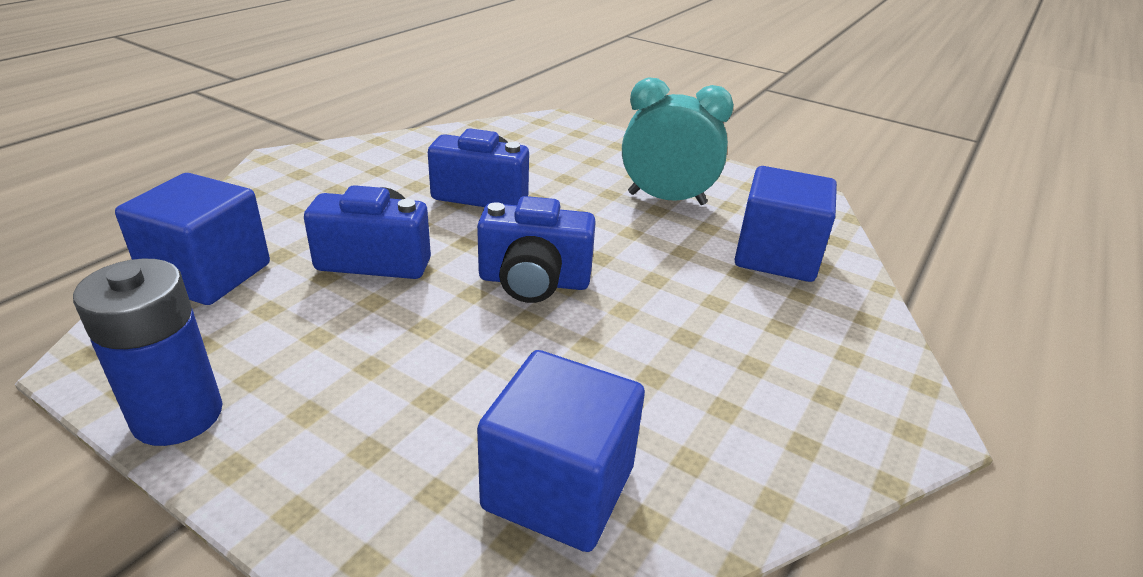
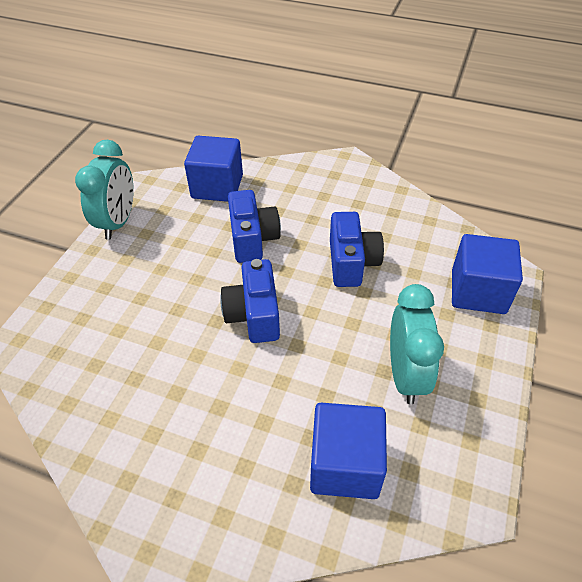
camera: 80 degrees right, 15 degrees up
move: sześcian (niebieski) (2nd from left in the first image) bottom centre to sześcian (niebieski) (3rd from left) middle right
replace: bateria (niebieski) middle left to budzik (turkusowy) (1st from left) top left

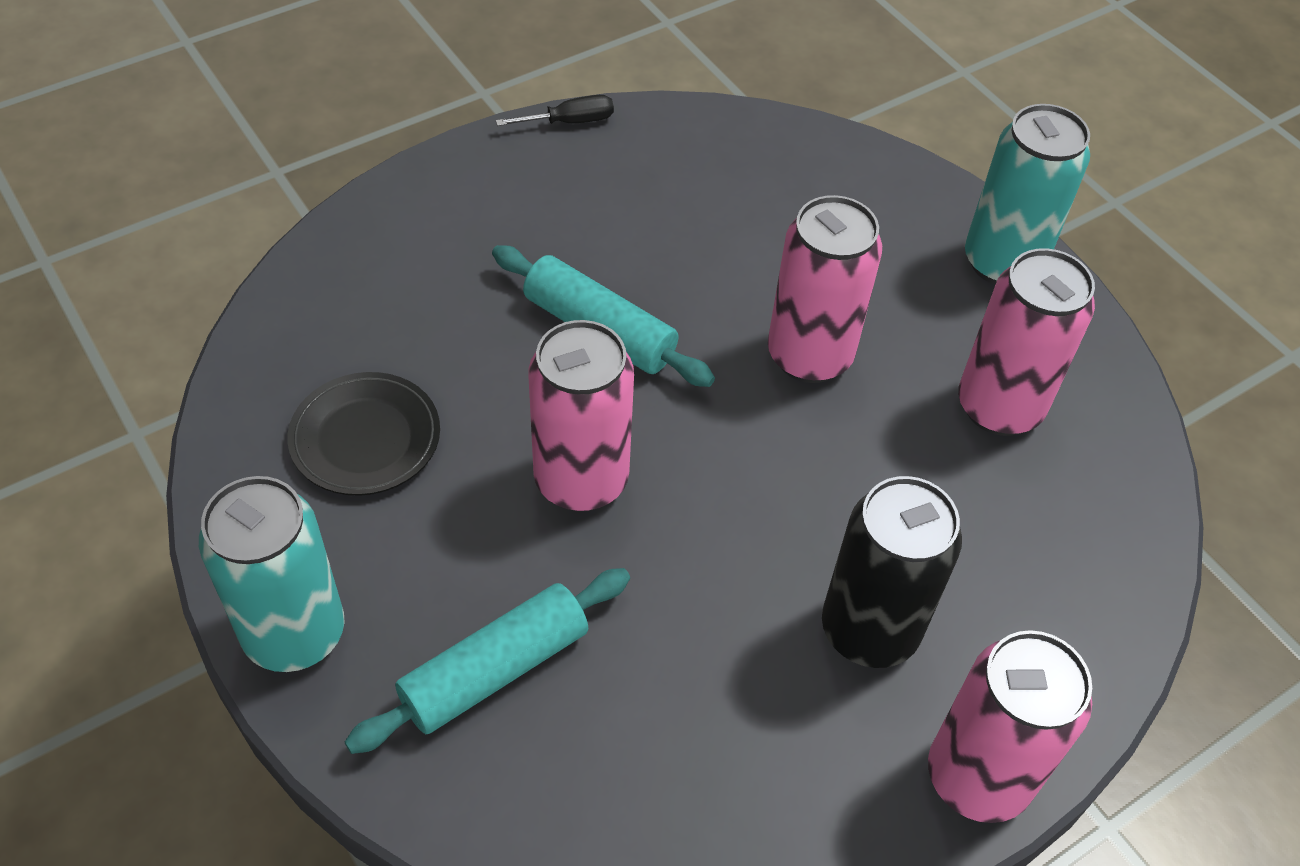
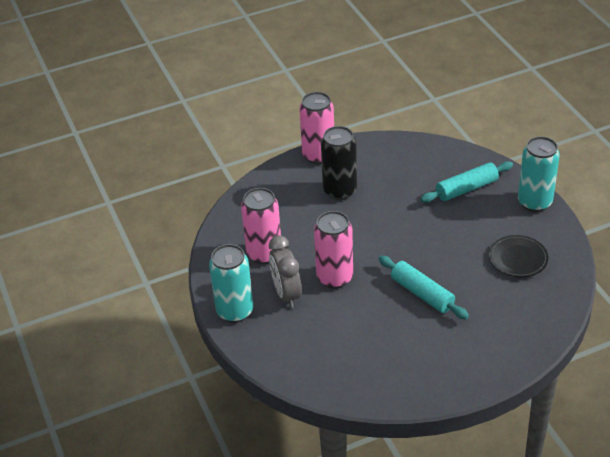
camera: 165 degrees left, 10 degrees down
delete: śrubokręt (czarny) top centre; puszka (różowy) (1st from left) centre
insert: budzik (szary) centre

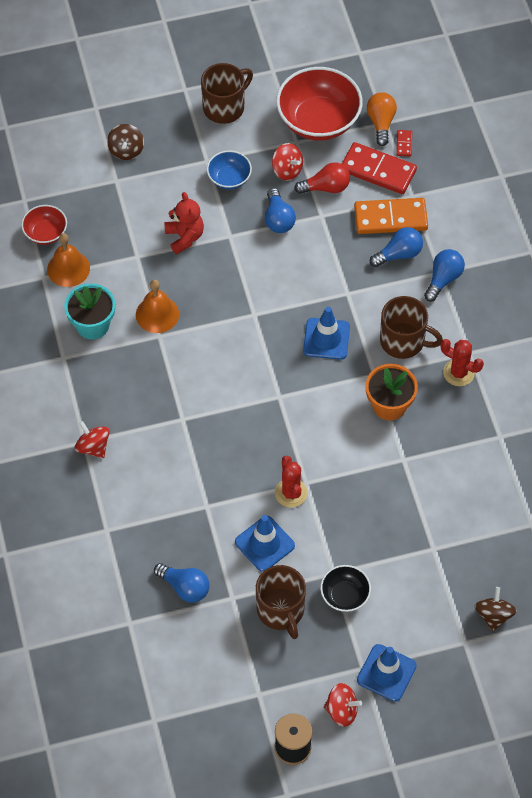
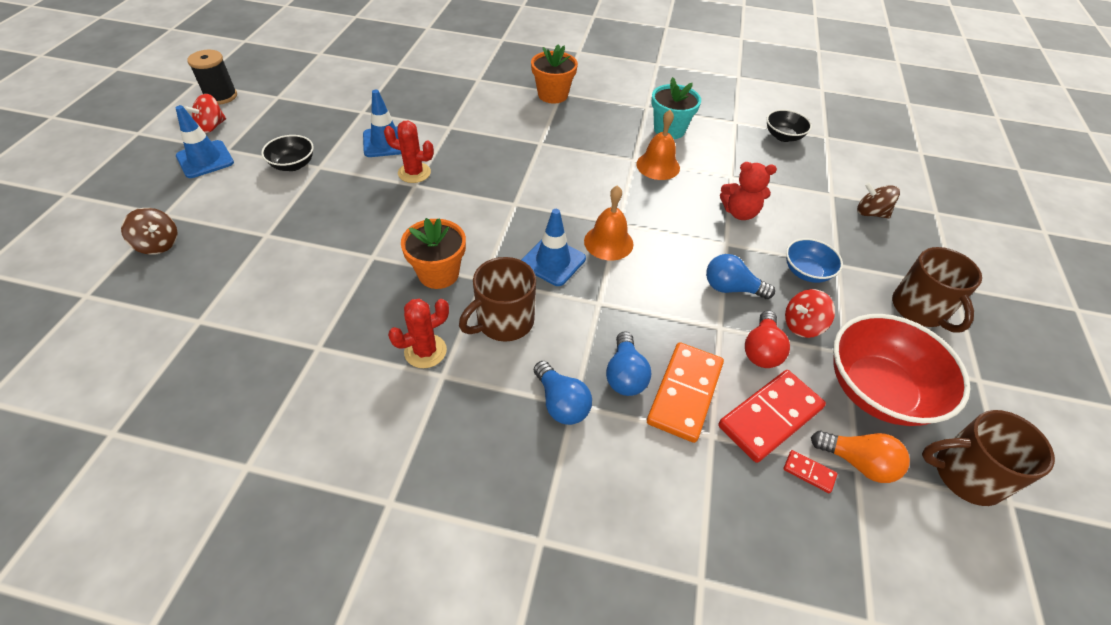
camera: 115 degrees right, 10 degrees down
delete: żarówka (niebieski) (1st from left) bottom centre
move: dzwonek (pomarańczowy) (1st from left) top left to centre; kubek (brązowy) (2nd from left in the first image) bottom centre to kubek (brązowy) (3rd from left) bottom right
replace: bączek (czerwony) (1st from left) middle left to doniczka (pomarańczowy) (2nd from left) top centre
recolor: miska (czerwony) (1st from left) top left to miska (czarny) (2nd from left) top right

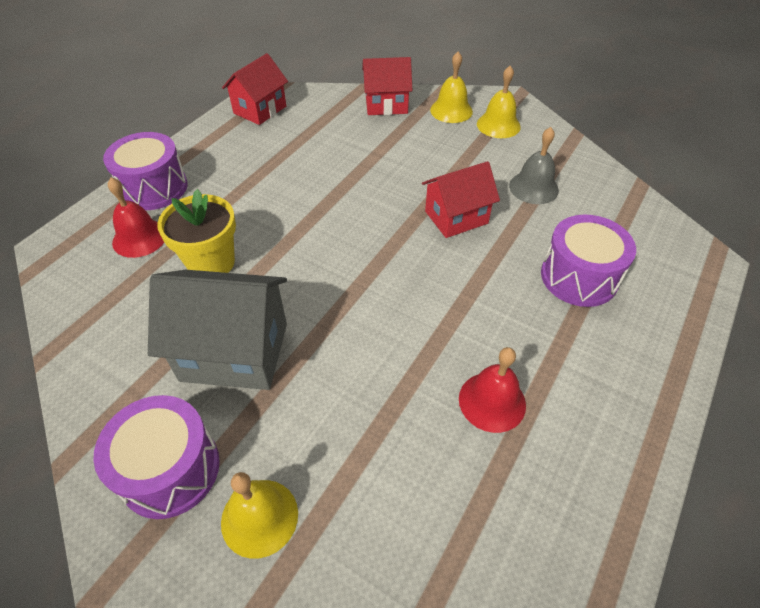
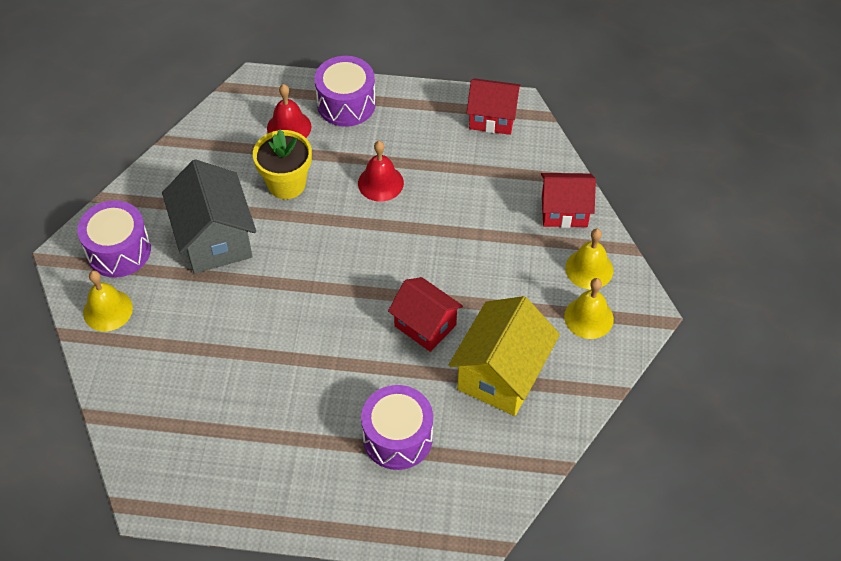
camera: 65 degrees right, 5 degrees up
move: dzwonek (czerwony) (2nd from left) centre to top centre
replace: dzwonek (szary) top right to domek (żółty) centre
rotate: domek (czerwony) (2nd from left in the first image) top centre = middle right 60 degrees counterclockwise

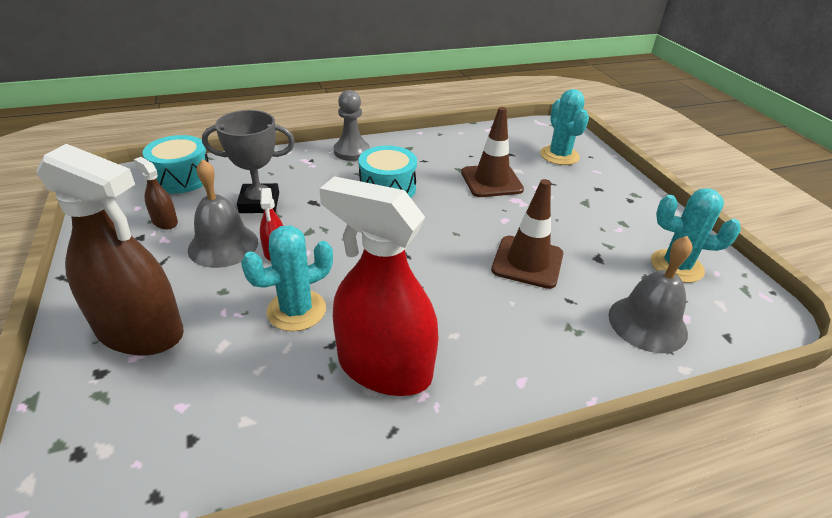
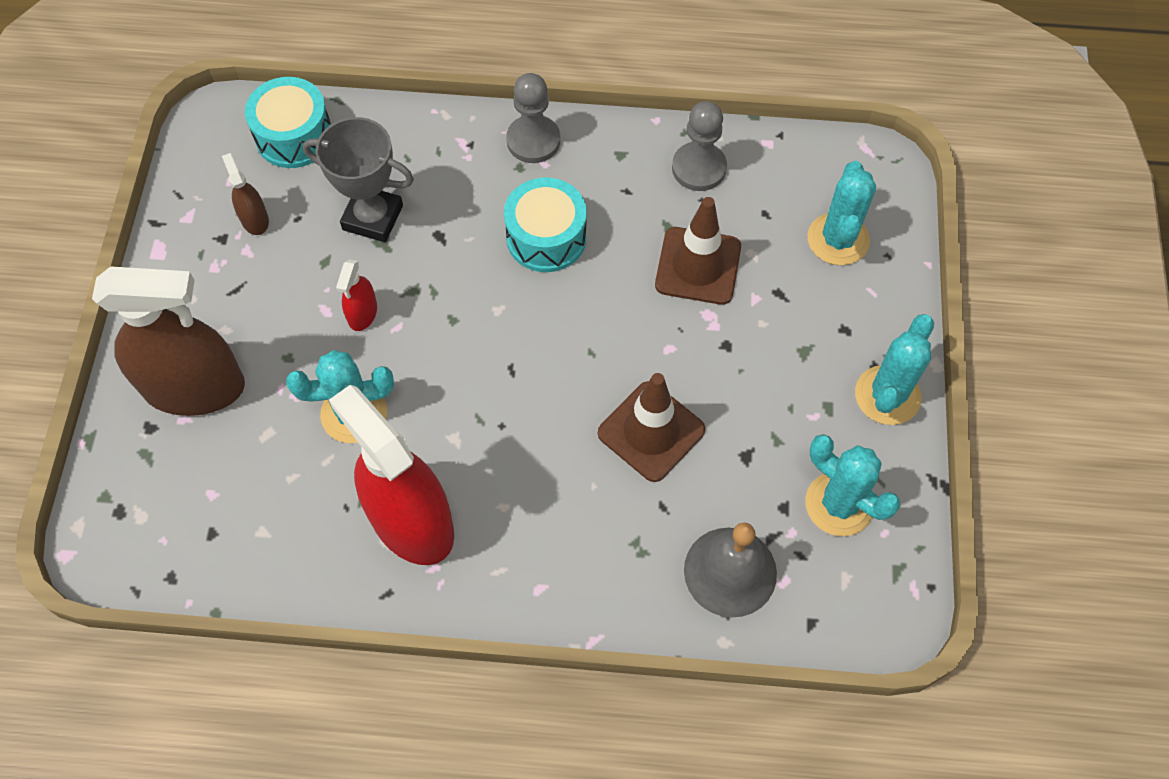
camera: 25 degrees right, 25 degrees up
delete: dzwonek (szary) (1st from left) middle left
insert: pionek (szary) (2nd from left) top centre; kaktus (turkusowy) (4th from left) middle right
rotate: spryskiwacz (brązowy) (1st from left) middle left = middle left 45 degrees counterclockwise

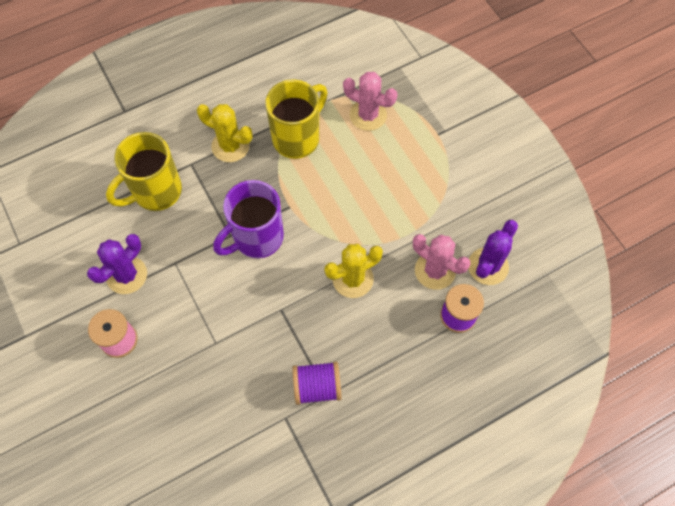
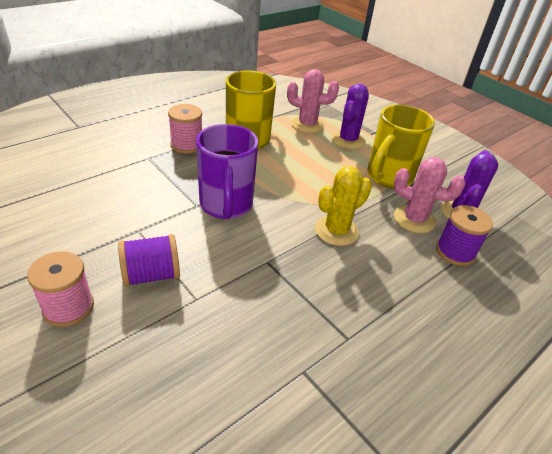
camera: 15 degrees left, 25 degrees down
move: kaktus (fioletowy) (1st from left) middle left to top centre; kubek (żółty) (1st from left in the first image) middle left to kubek (żółty) (2nd from left) top right; szpulka (fioletowy) (1st from left) bottom centre to middle left
replace: kaktus (żółty) (1st from left) top centre to szpulka (różowy) (2nd from left) top centre
rotate: kubek (fioletowy) centre = centre 45 degrees counterclockwise

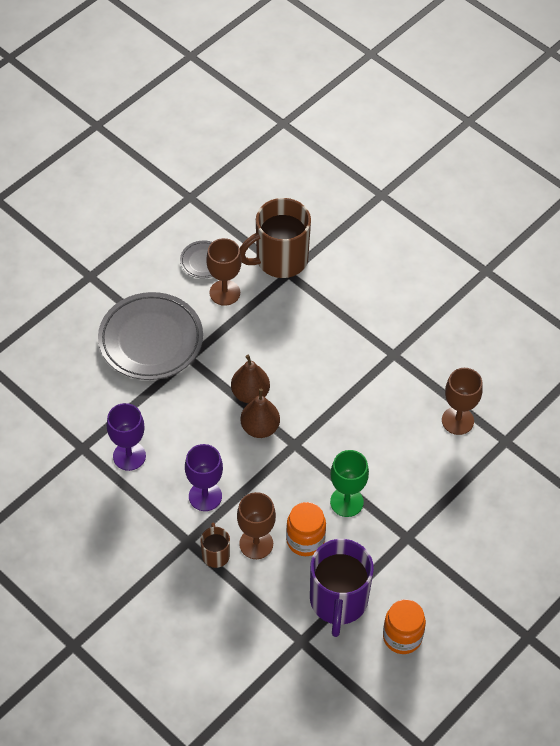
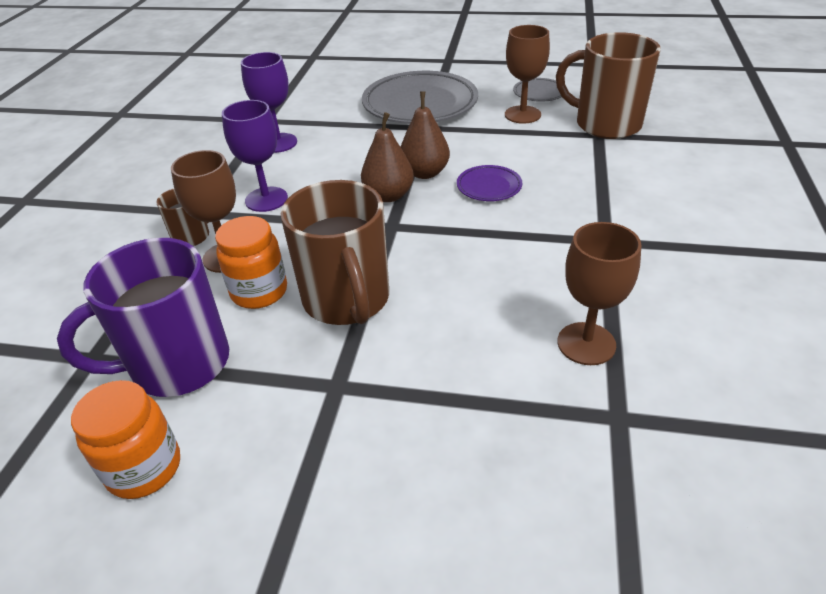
camera: 60 degrees right, 15 degrees down
insert: talerz (fioletowy) top centre
replace: kielich (zielony) centre to kubek (brązowy) (2nd from left) centre

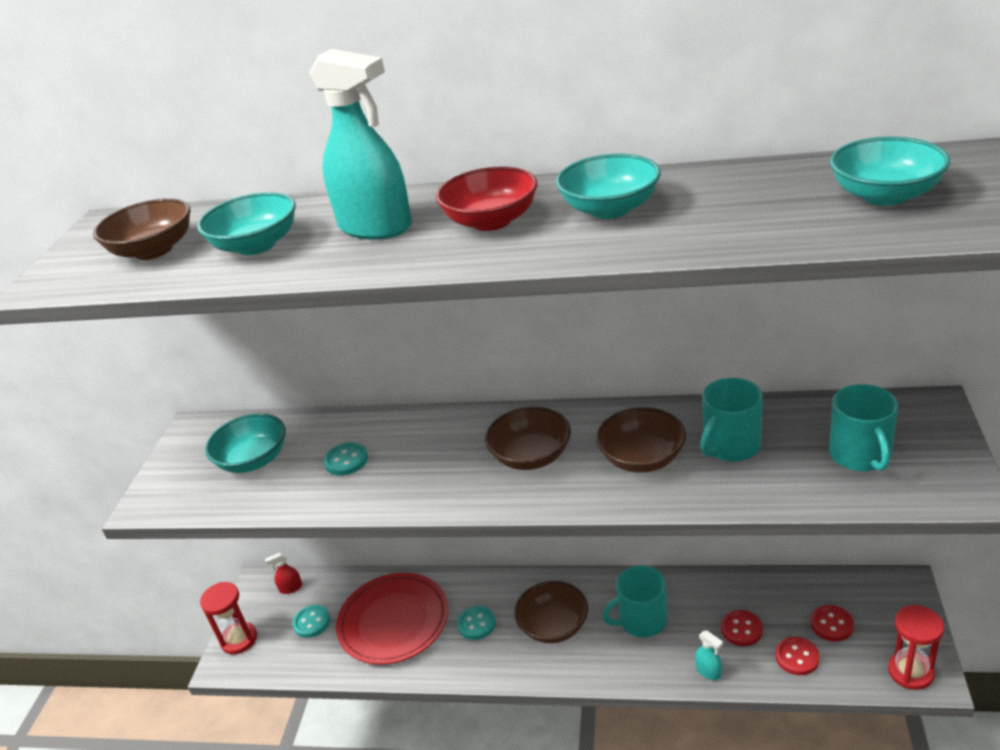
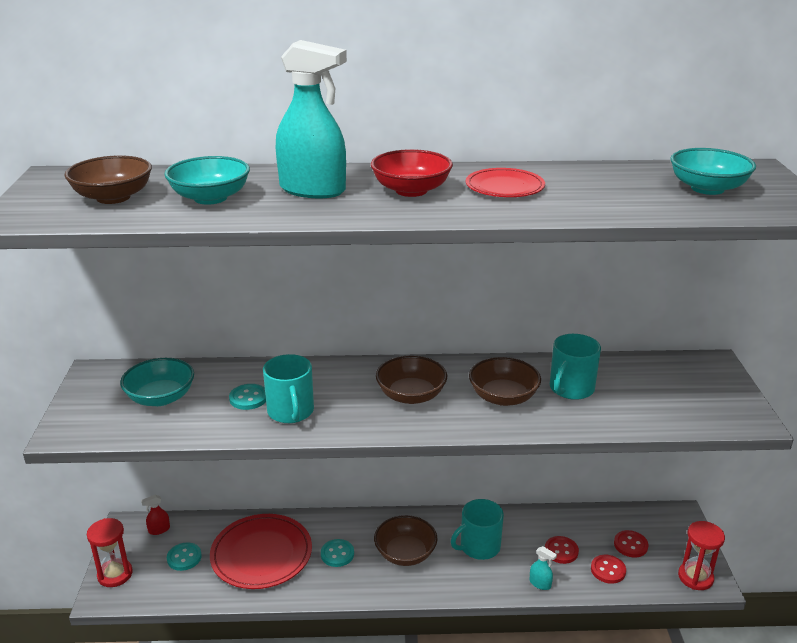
camera: 15 degrees left, 5 degrees down
move: kubek (turkusowy) (3rd from left in the first image) middle right to kubek (turkusowy) (1st from left) centre
replace: miska (turkusowy) (3rd from left) top centre to talerz (czerwony) (2nd from left) top centre

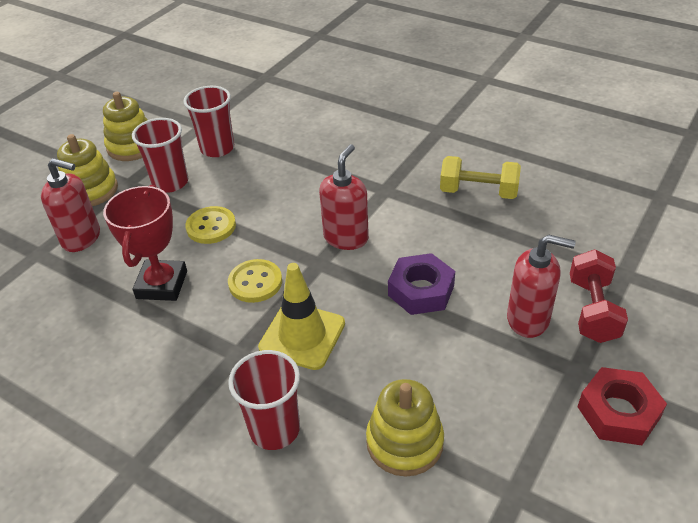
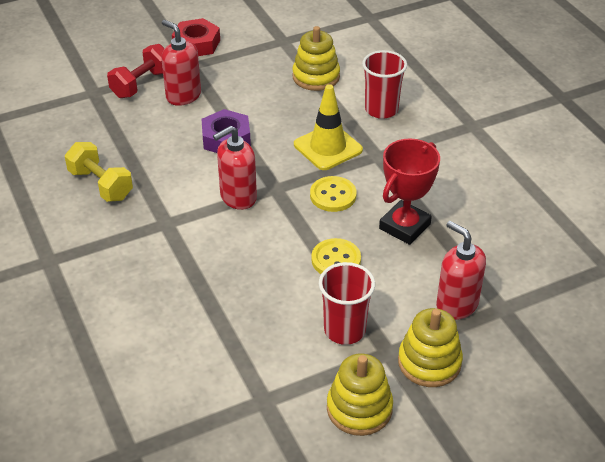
camera: 150 degrees left, 0 degrees up
delete: szklanka (czerwony) (2nd from left) top left

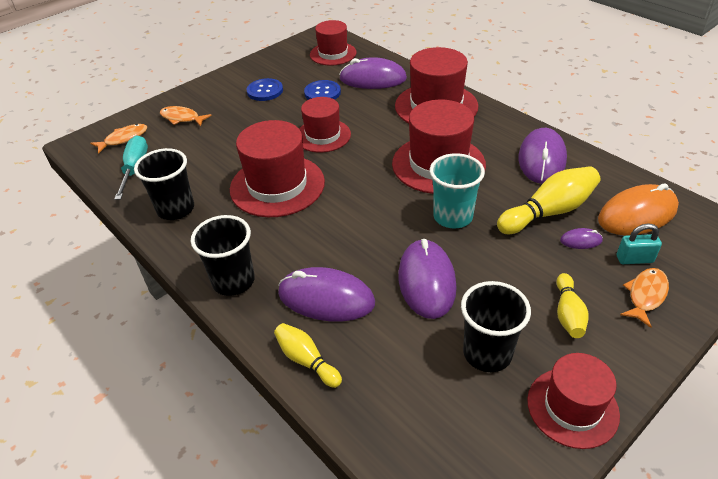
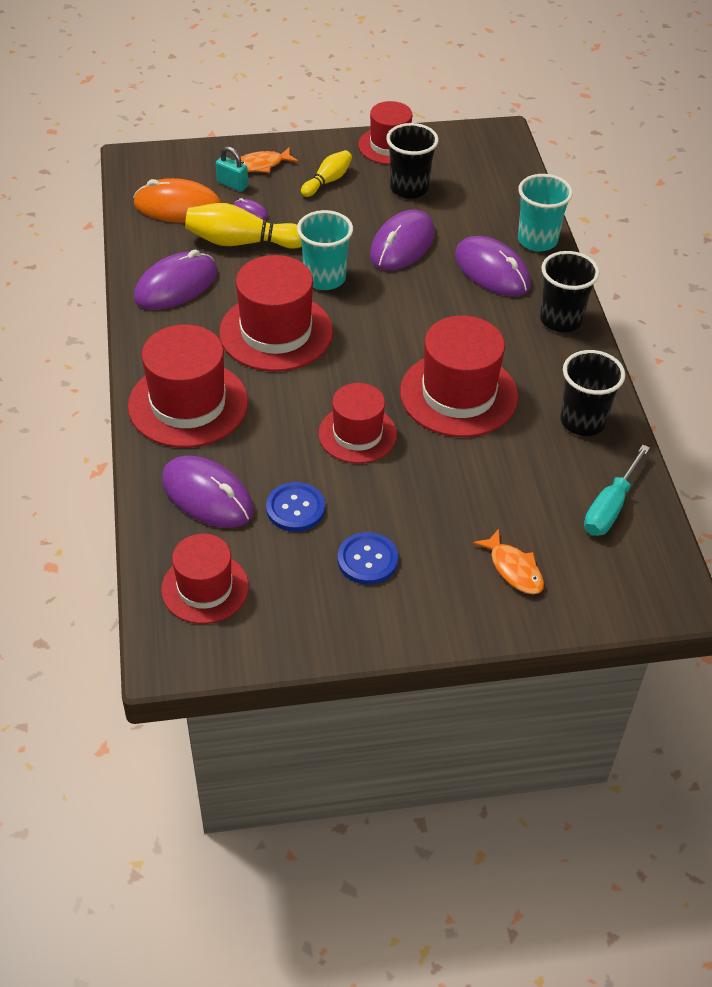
camera: 150 degrees left, 5 degrees up
delete: ryba (pomarańczowy) (1st from left) top left
replace: kręgiel (żółty) (1st from left) bottom centre to szklanka (turkusowy) (2nd from left) top right

